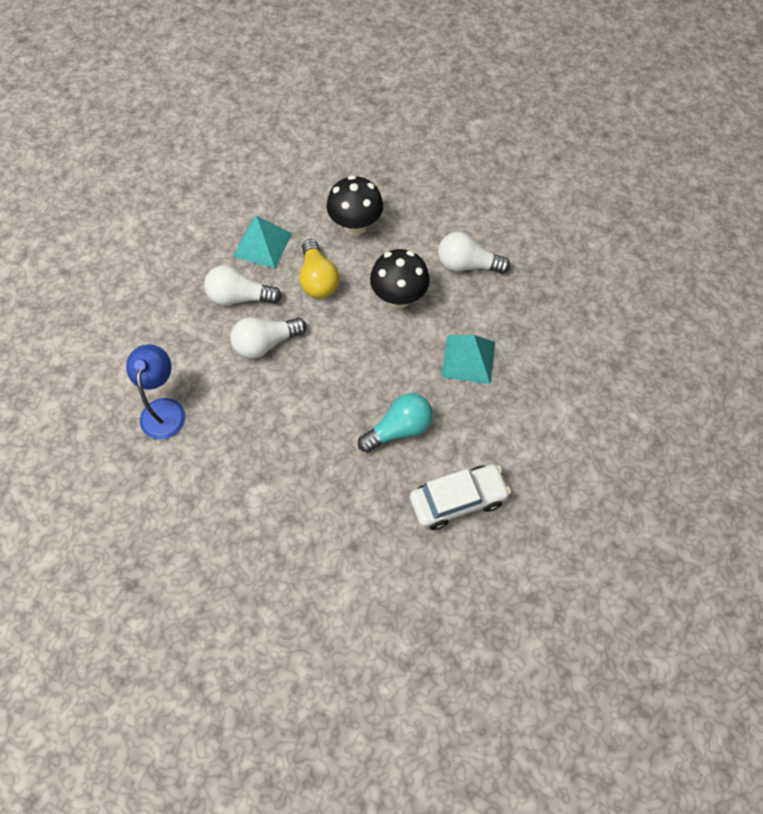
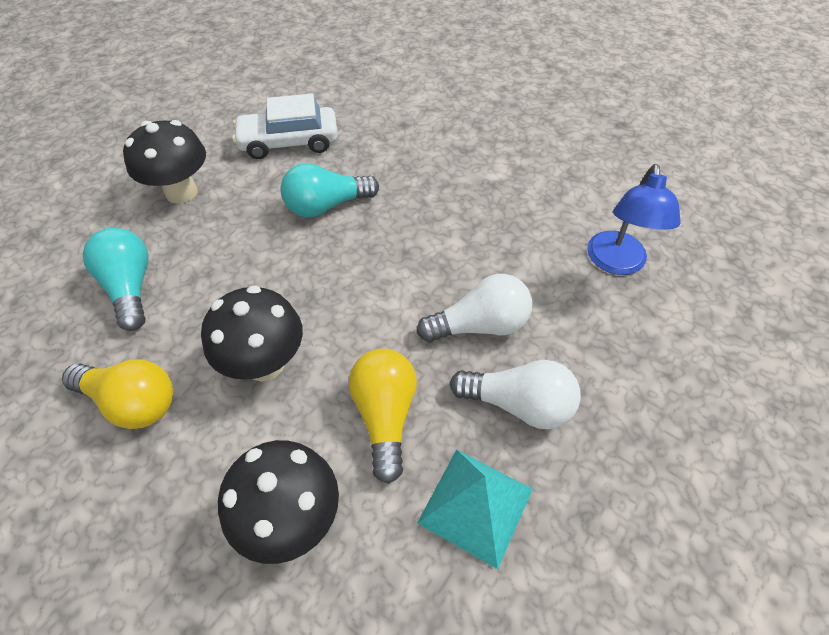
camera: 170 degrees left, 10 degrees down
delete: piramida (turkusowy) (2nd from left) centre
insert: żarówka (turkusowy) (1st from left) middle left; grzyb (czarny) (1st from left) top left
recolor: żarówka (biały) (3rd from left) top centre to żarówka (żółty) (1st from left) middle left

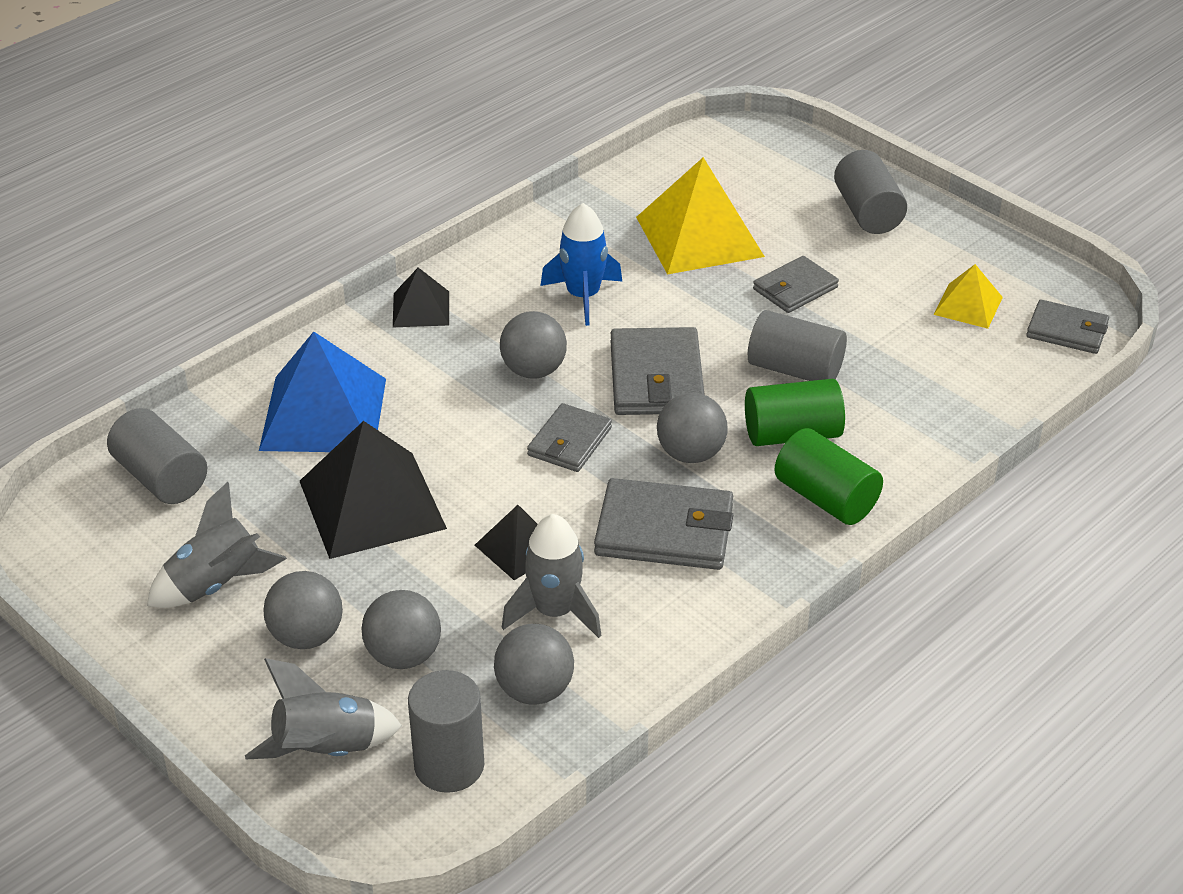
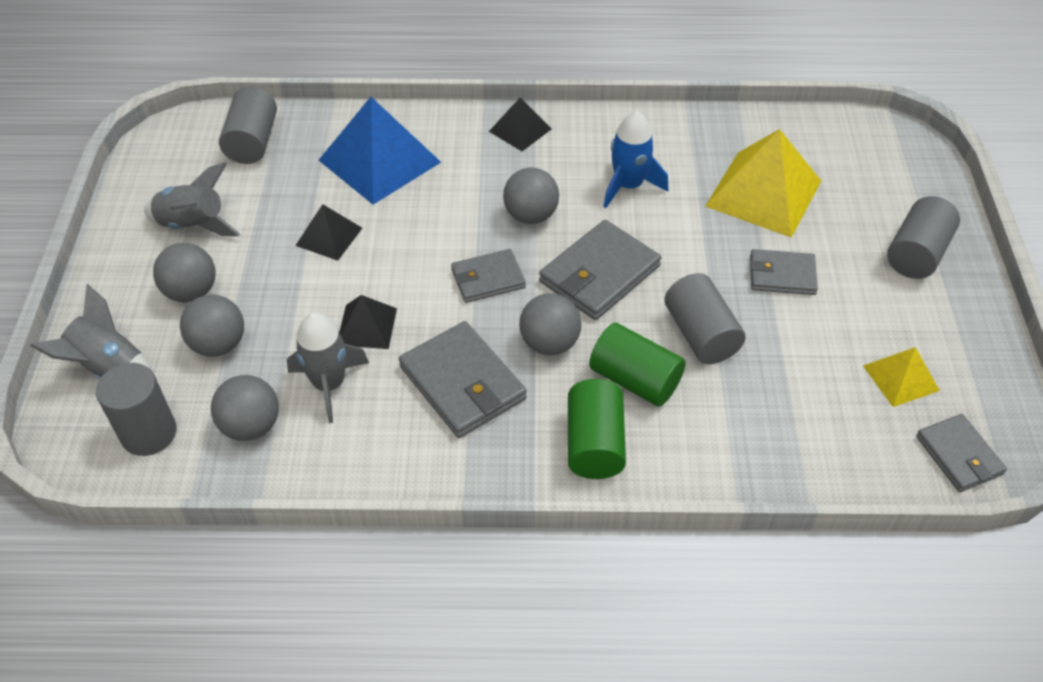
camera: 45 degrees right, 10 degrees up
resize: piramida (czarny) (1st from left) middle left = middle left x0.53

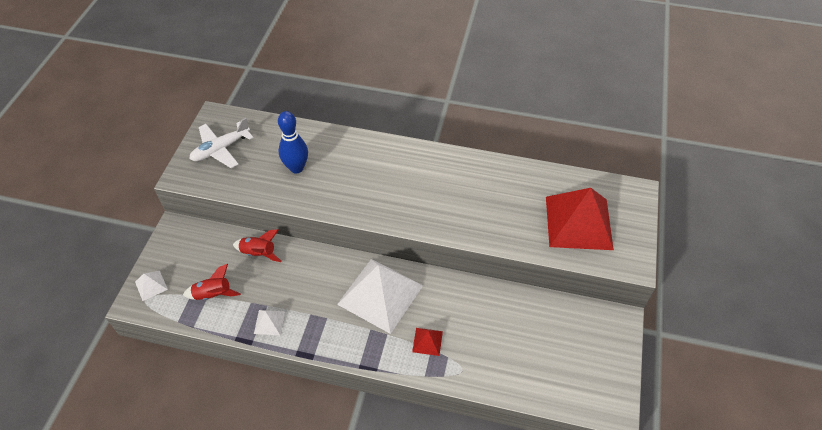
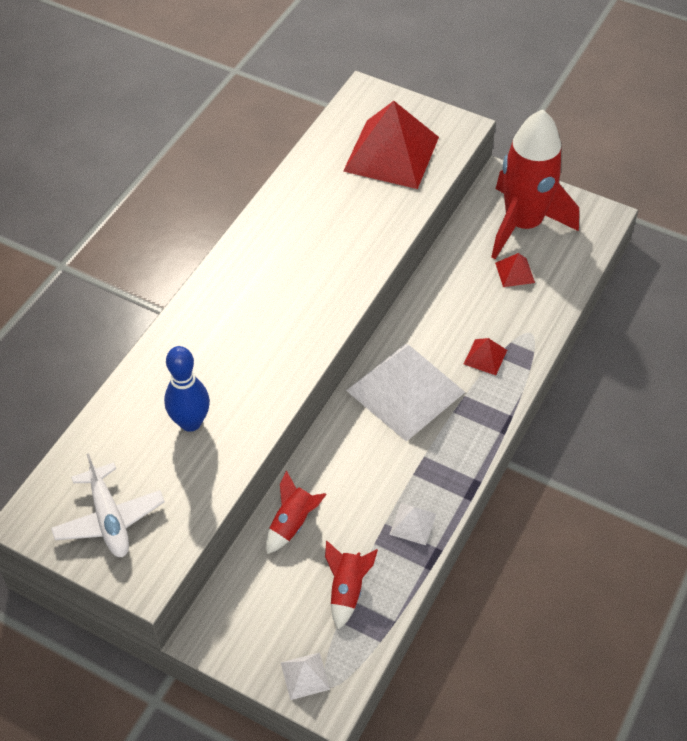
camera: 75 degrees left, 0 degrees up
insert: rakieta (czerwony) (3rd from left) top right; piramida (czerwony) (3rd from left) middle right

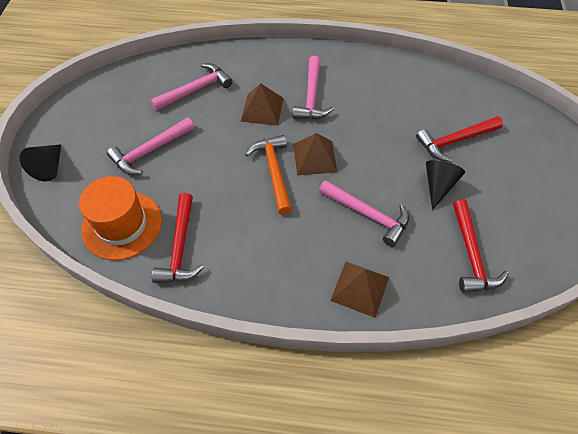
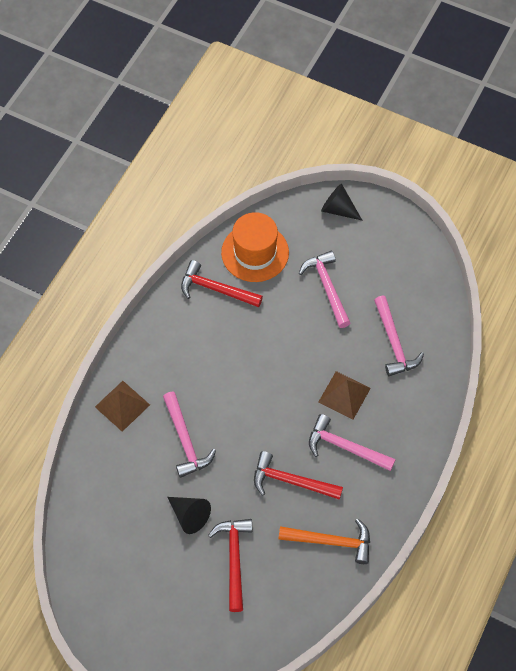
camera: 110 degrees right, 5 degrees up
delete: piramida (brązowy) (2nd from left) centre
move: młotek (pomarańczowy) centre to bottom centre; młotek (czerwony) (3rd from left) middle right to bottom centre
rotate: młotek (różowy) (4th from left in the first image) centre = centre 75 degrees counterclockwise

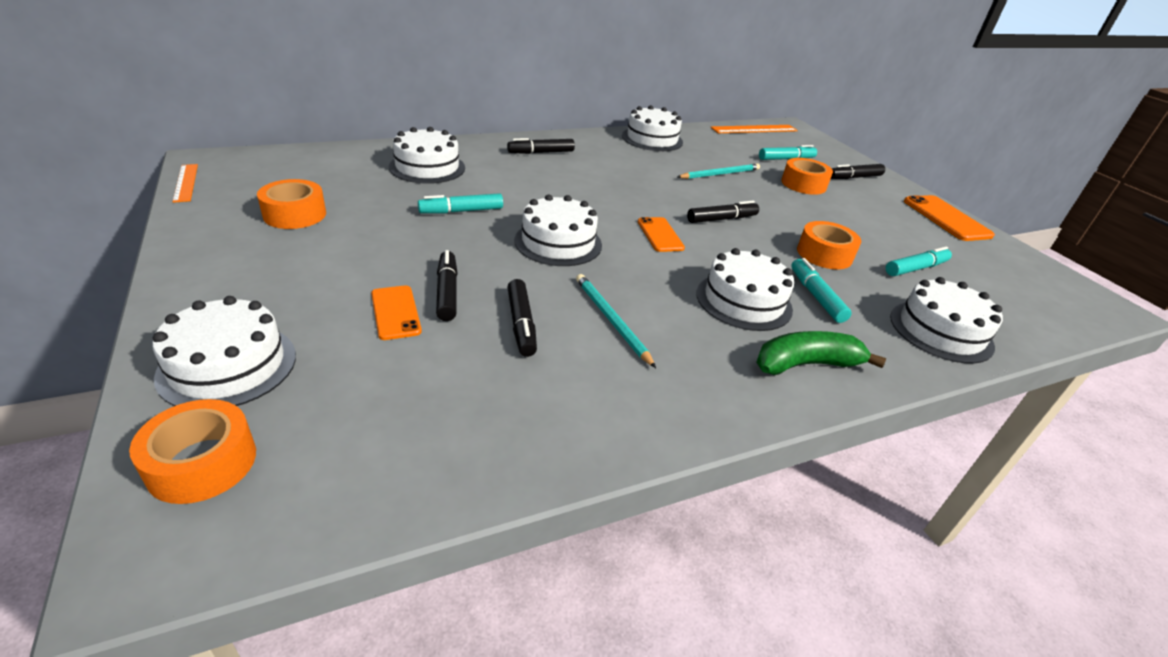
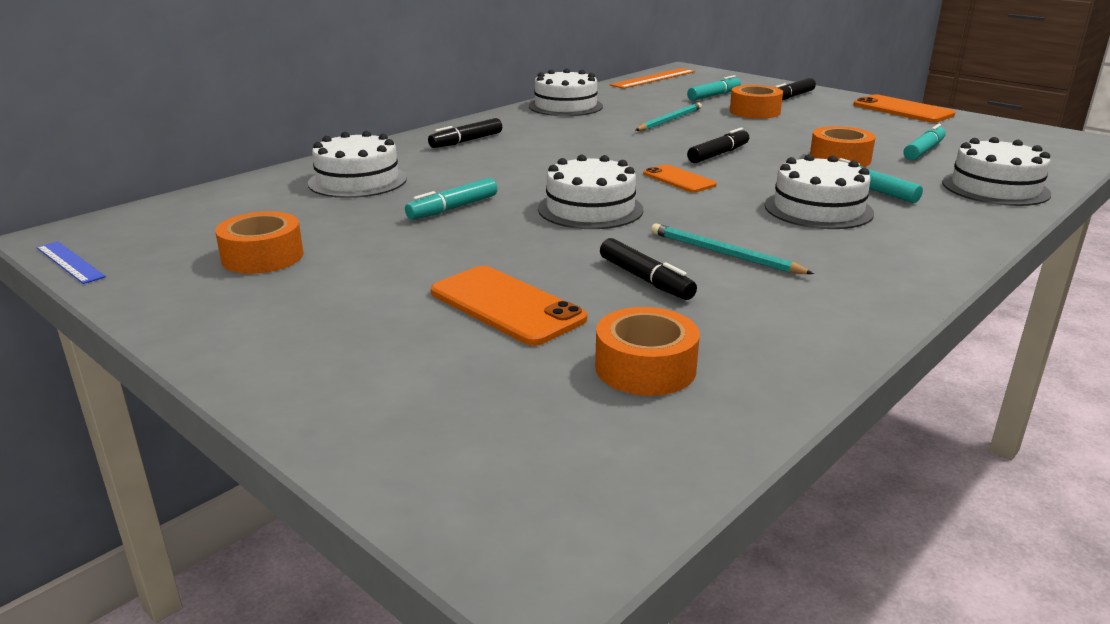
camera: 20 degrees left, 10 degrees down
delete: tort (biały) (1st from left) middle left; flamaster (czarny) (1st from left) centre; banan (zielony) middle right
move: taśma klejąca (pomarańczowy) (1st from left in the first image) bottom left to taśma klejąca (pomarańczowy) (2nd from left) centre
recolor: linijka (pomarańczowy) (1st from left) top left to linijka (niebieski) middle left
resize: telefon (pomarańczowy) (1st from left) centre = centre x1.58

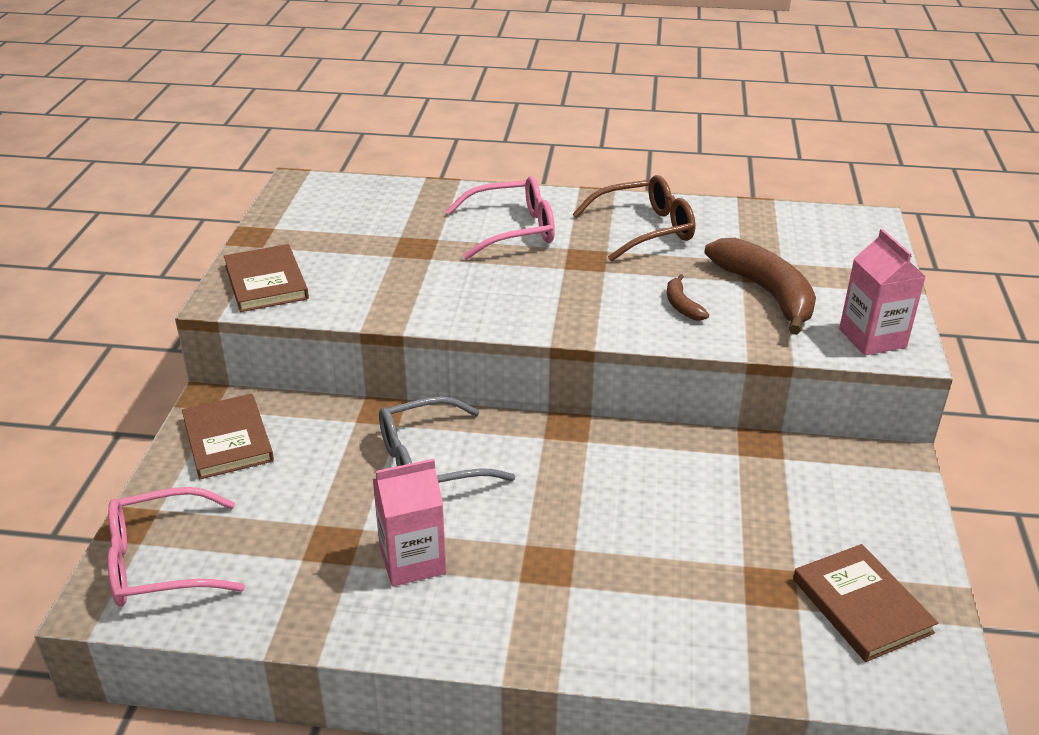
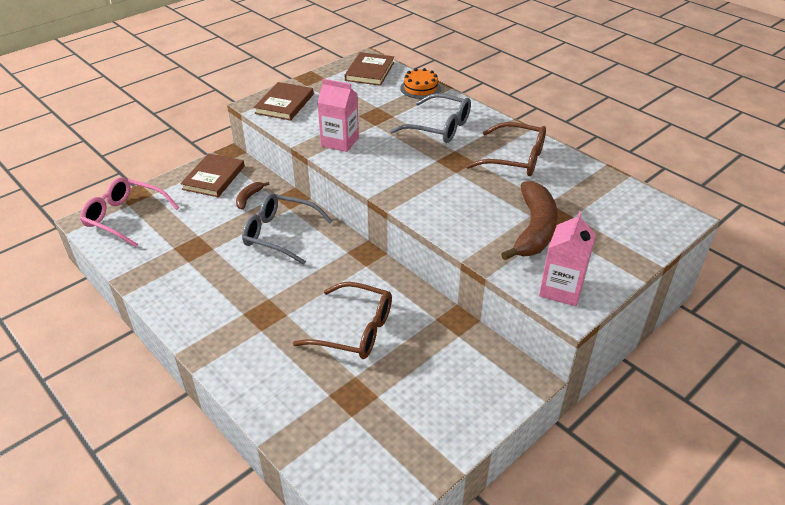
camera: 40 degrees right, 5 degrees up
insert: okulary (brązowy) (1st from left) centre; tort (pomarańczowy) top centre
move: karton mleka (różowy) (1st from left) bottom centre to top centre; banan (brązowy) (1st from left) centre to middle left; książka (brązowy) (3rd from left) bottom right to top centre
recolor: okulary (różowy) (2nd from left) top centre to okulary (szary) (2nd from left) top centre

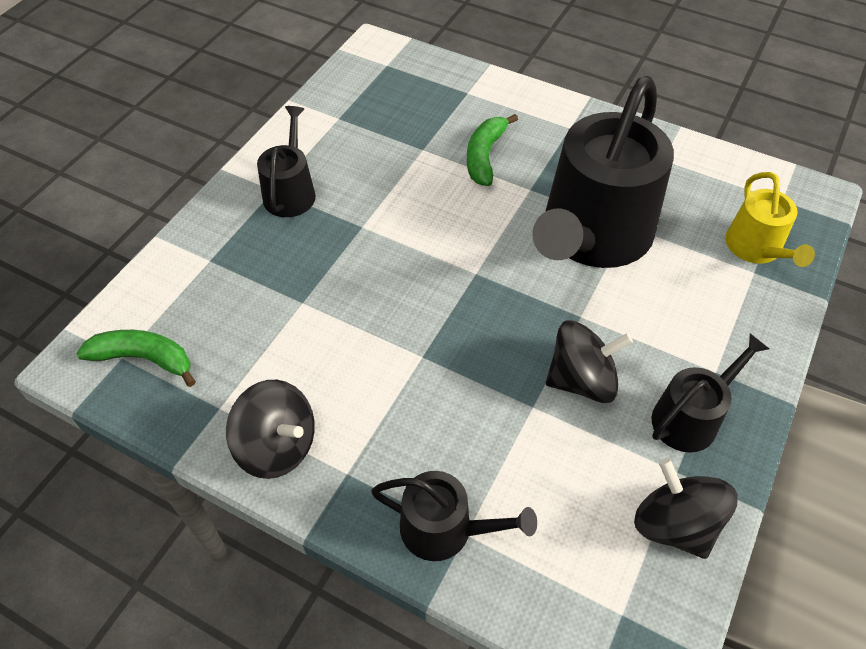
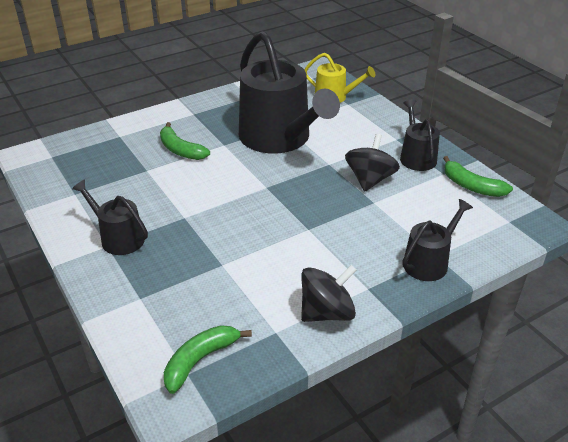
camera: 60 degrees left, 15 degrees down
replace: bączek (czarny) (3rd from left) bottom right to banan (zielony) (3rd from left) middle right

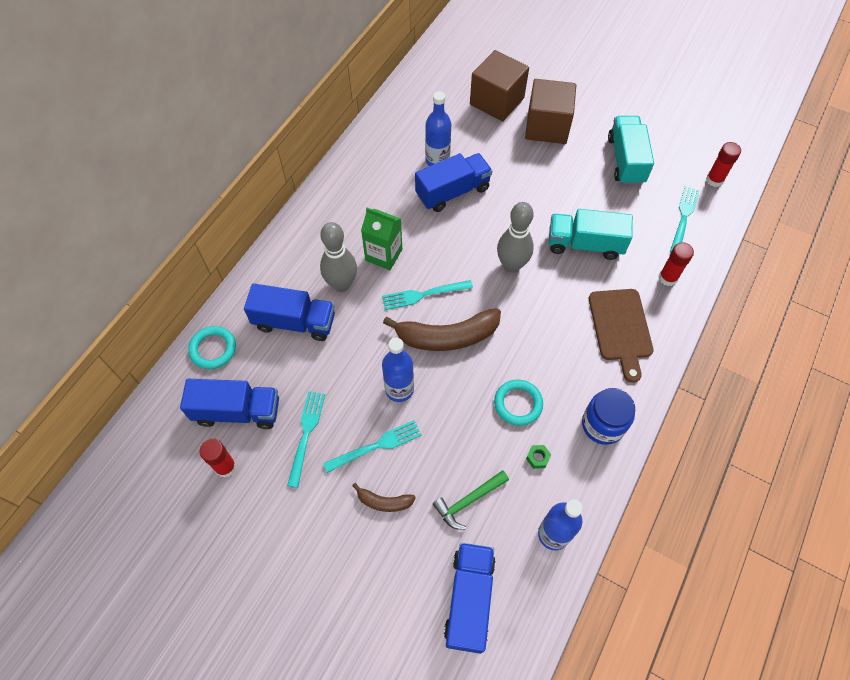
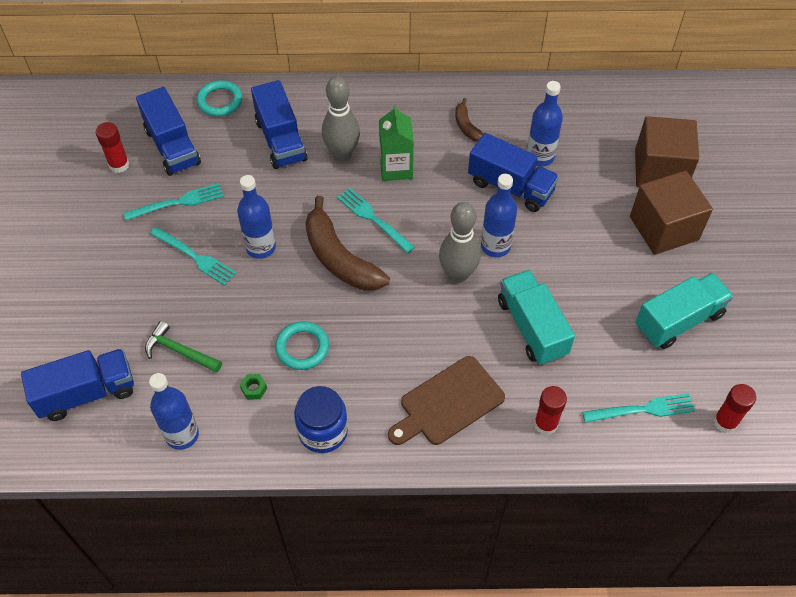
camera: 60 degrees right, 5 degrees down
insert: butelka (niebieski) (3rd from left) centre
move: banan (brązowy) (1st from left in the first image) bottom centre to banan (brązowy) (2nd from left) top centre

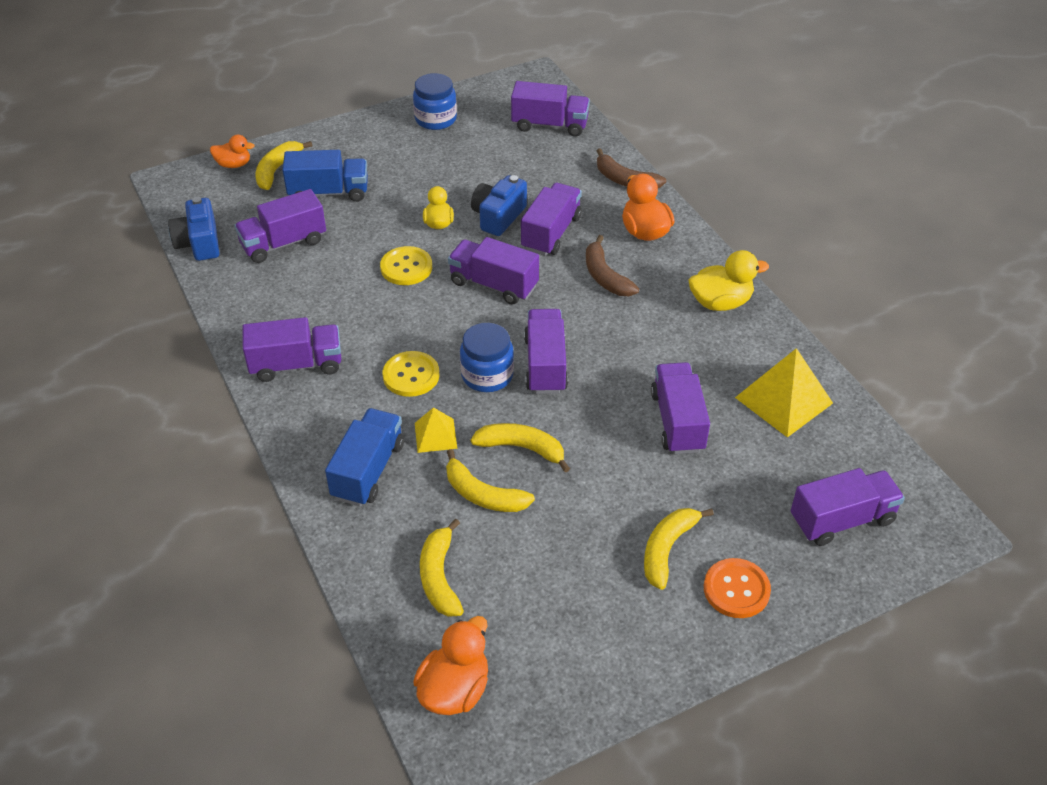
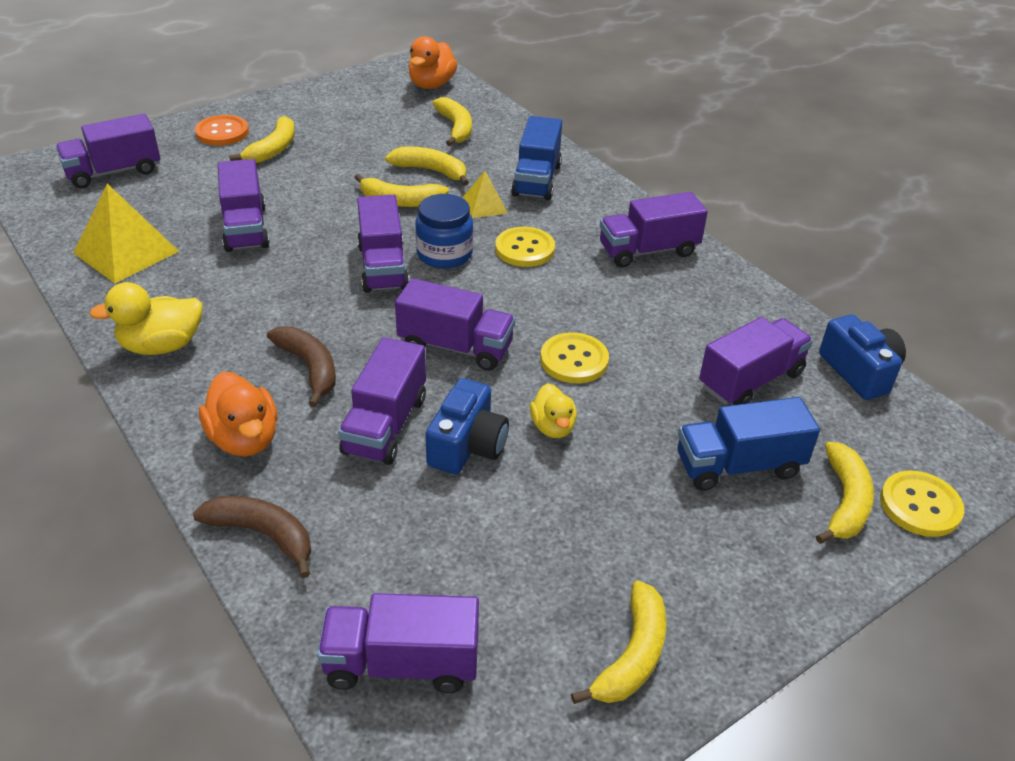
camera: 170 degrees right, 5 degrees down
replace: kaczka (pomarańczowy) (1st from left) top left to guzik (żółty) (3rd from left) middle right; słoik (niebieski) (1st from left) top centre to banan (żółty) (5th from left) bottom centre

